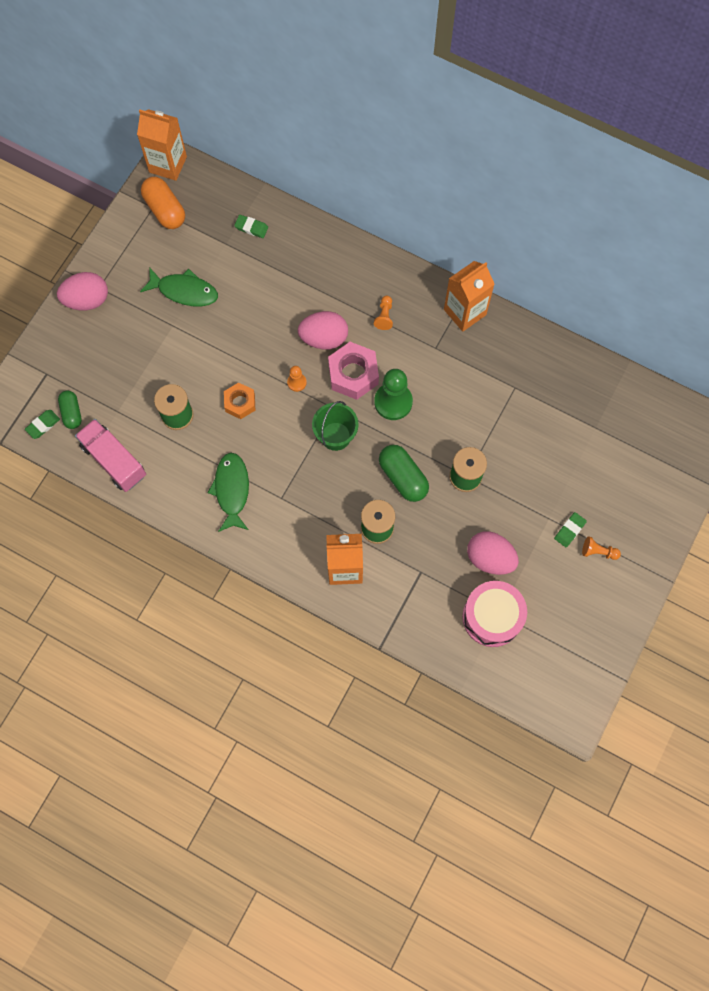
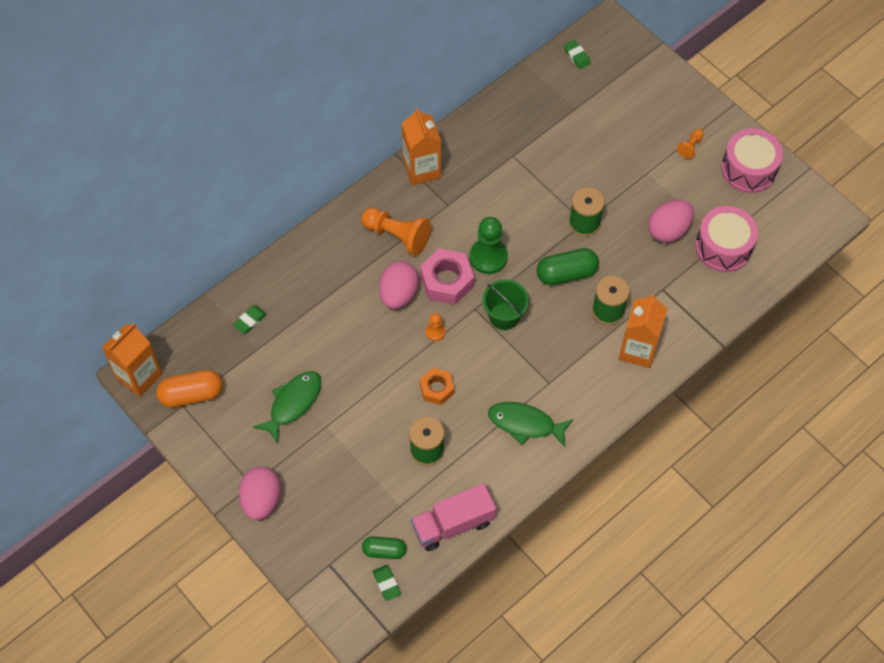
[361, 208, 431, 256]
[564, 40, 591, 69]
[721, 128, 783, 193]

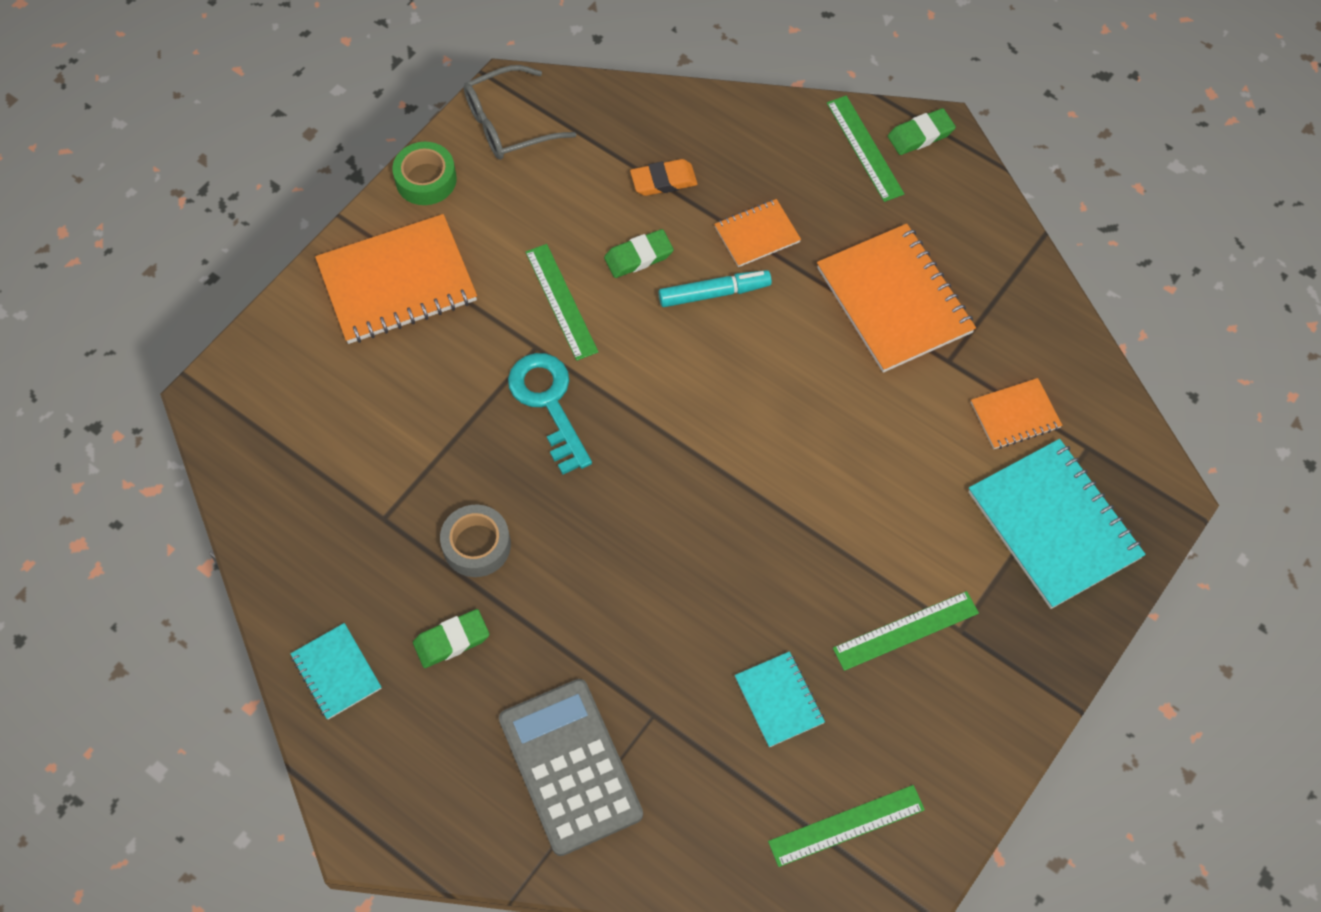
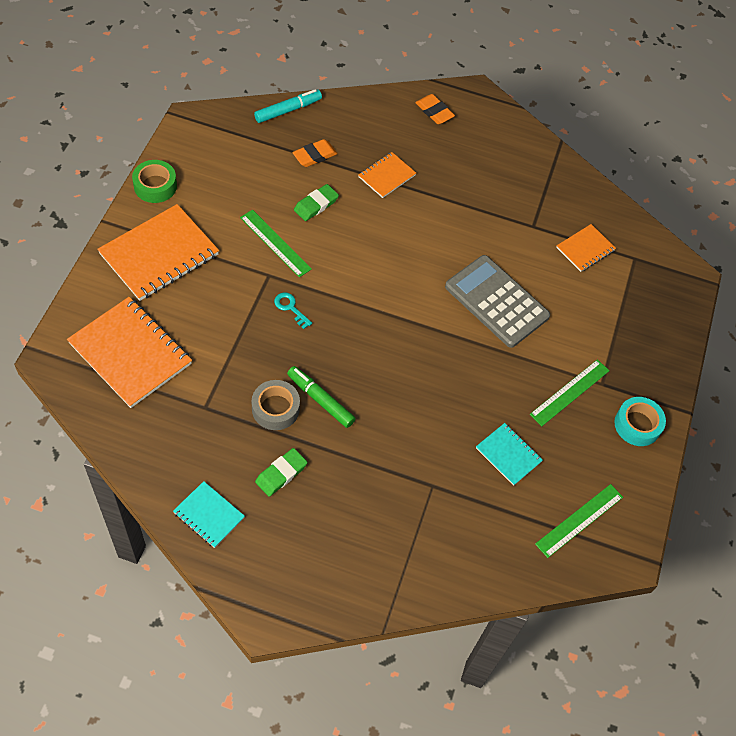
[464, 65, 576, 160] (first image)
[445, 255, 550, 348]
[274, 292, 312, 329]
[254, 89, 322, 123]
[67, 297, 192, 408]
[415, 94, 455, 124]
[888, 108, 956, 155] (first image)
[969, 439, 1146, 609] (first image)
[287, 366, 356, 428]
[614, 397, 666, 446]

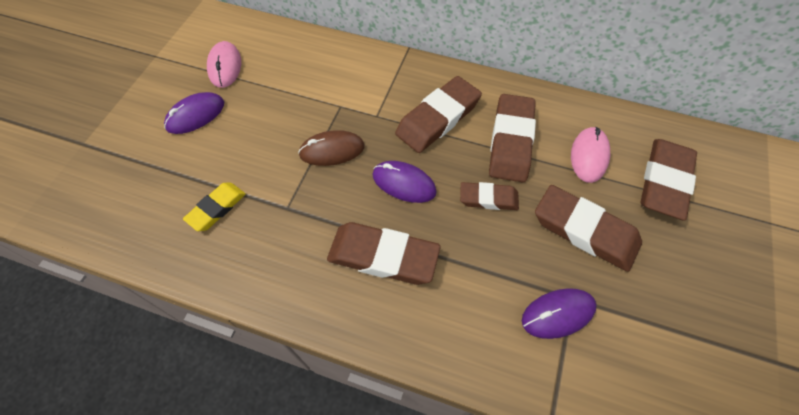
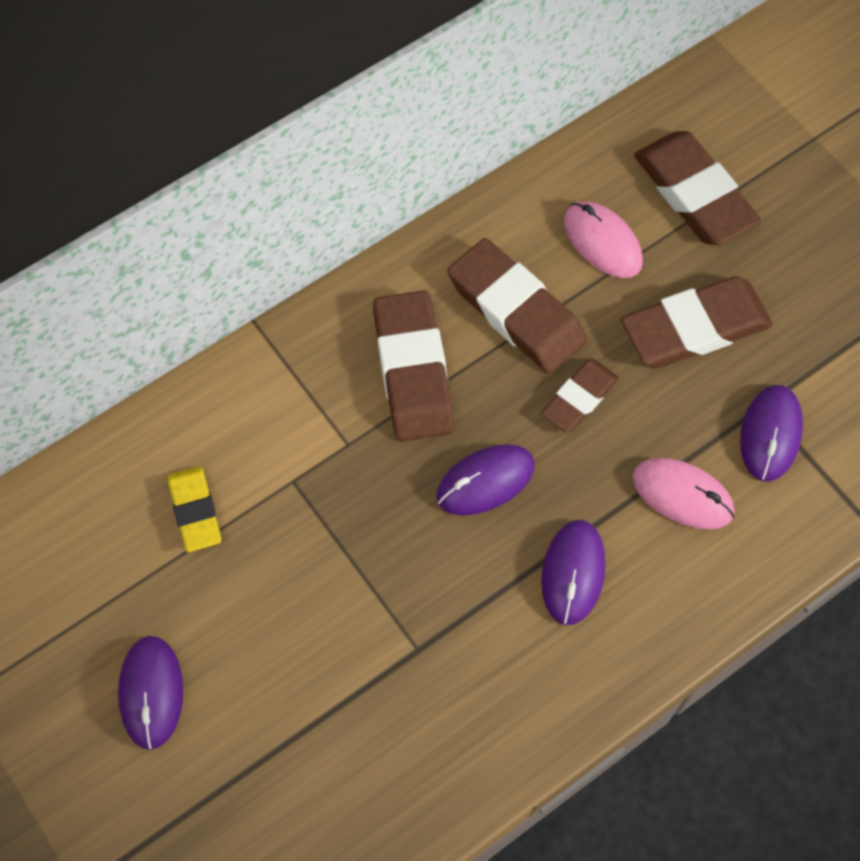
[168, 466, 221, 552]
[632, 458, 735, 530]
[298, 130, 365, 166] (first image)
[541, 520, 606, 625]

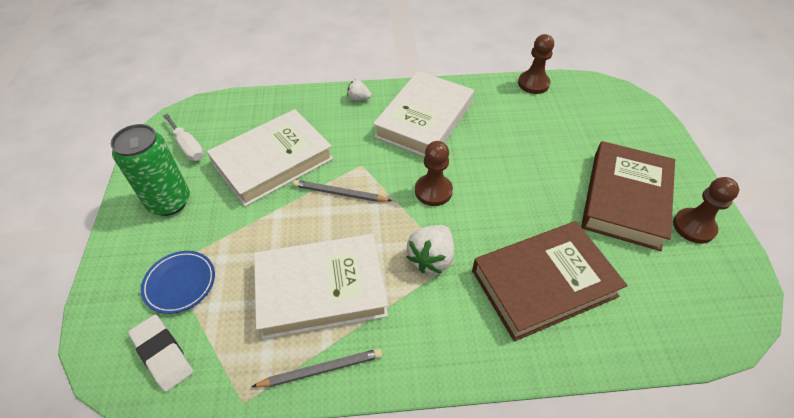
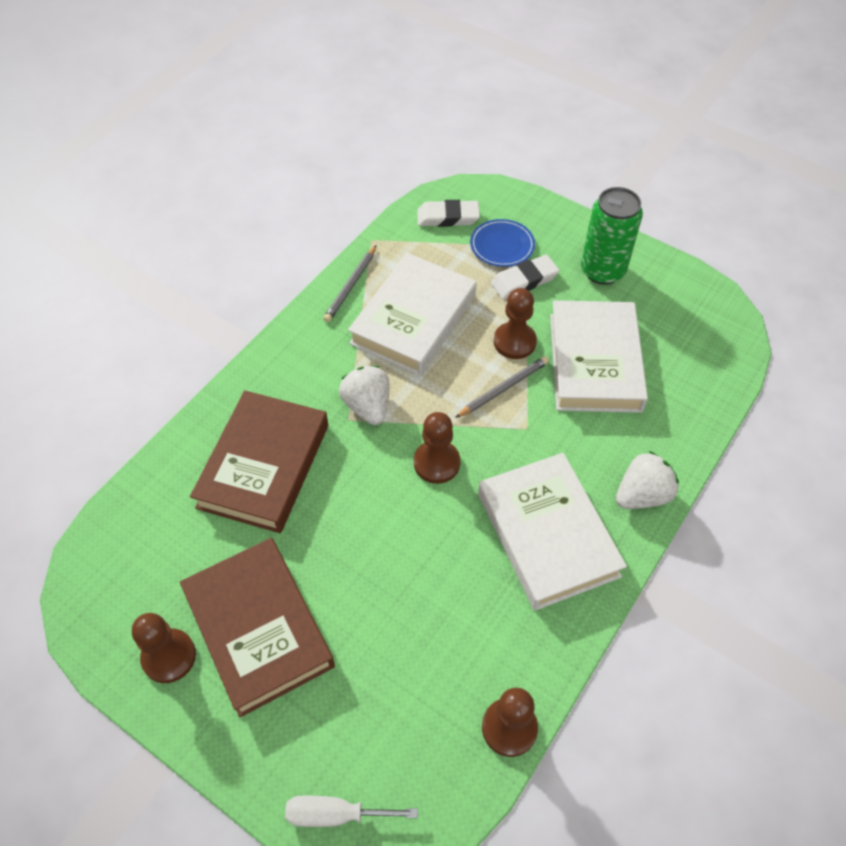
[285, 795, 418, 827]
[616, 451, 679, 509]
[491, 255, 559, 299]
[494, 288, 537, 359]

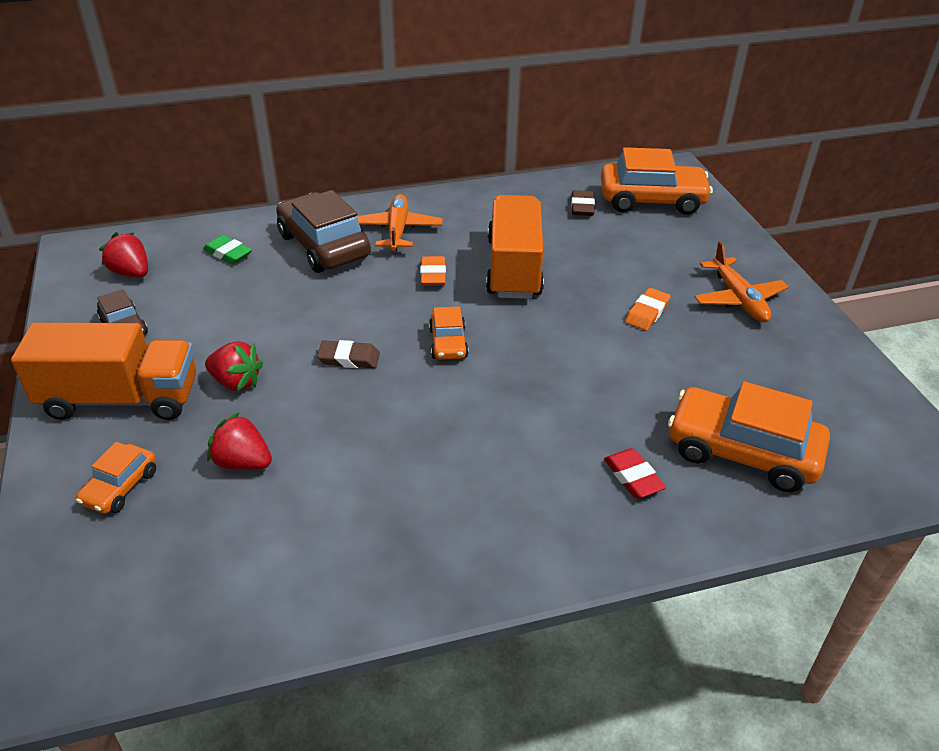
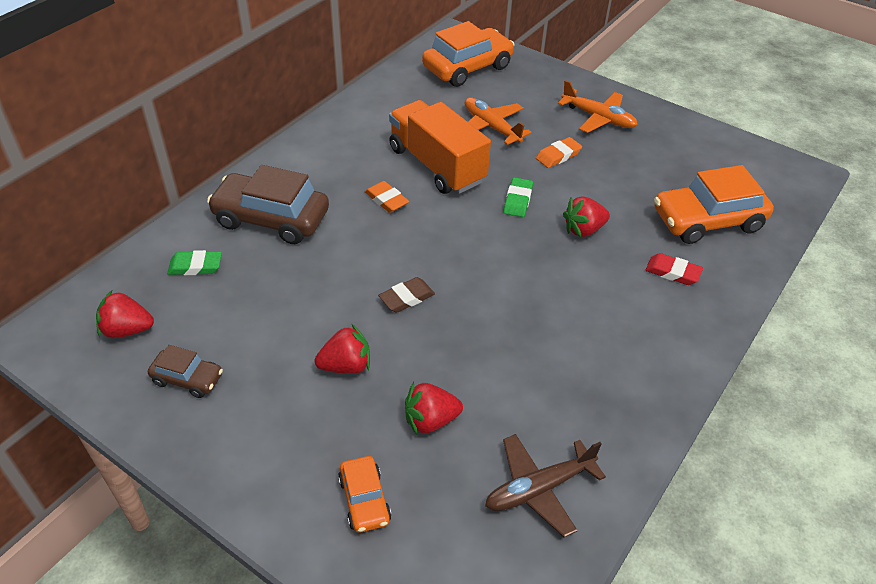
[11, 323, 196, 420] (first image)
[464, 97, 532, 145]
[429, 306, 469, 360] (first image)
[571, 190, 595, 216] (first image)
[536, 137, 582, 168]
[485, 434, 606, 537]
[503, 177, 533, 217]
[563, 196, 610, 237]

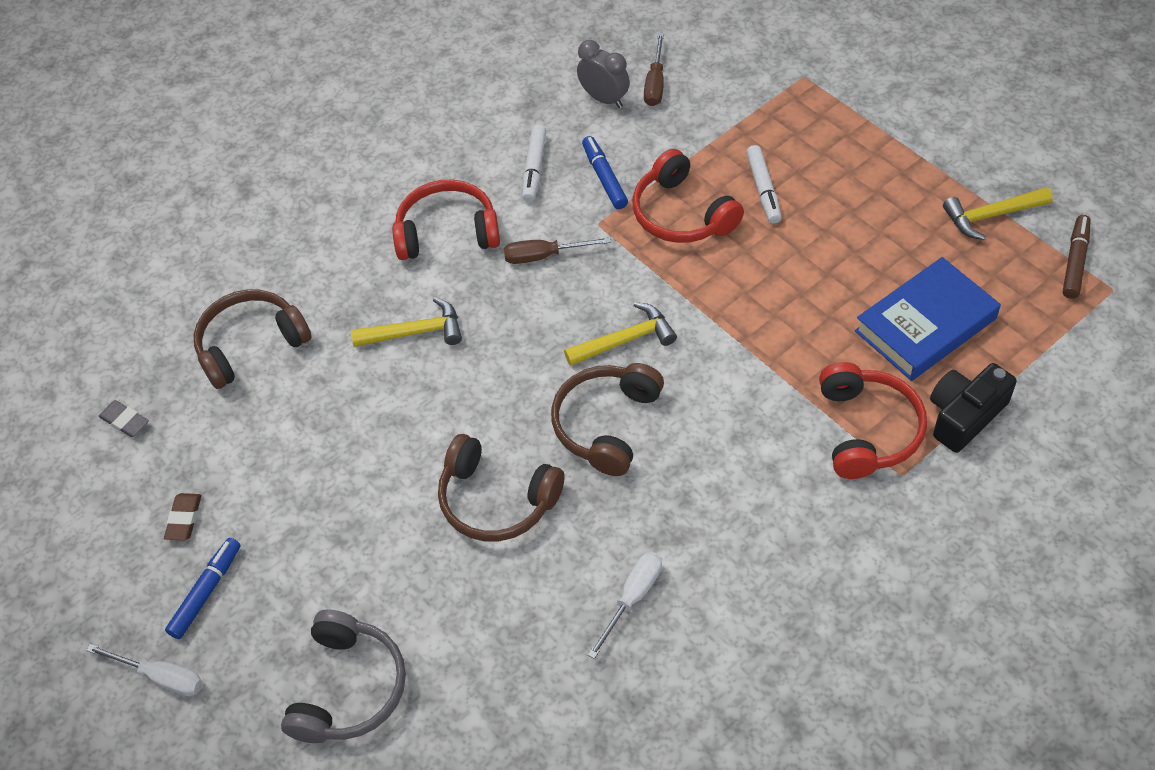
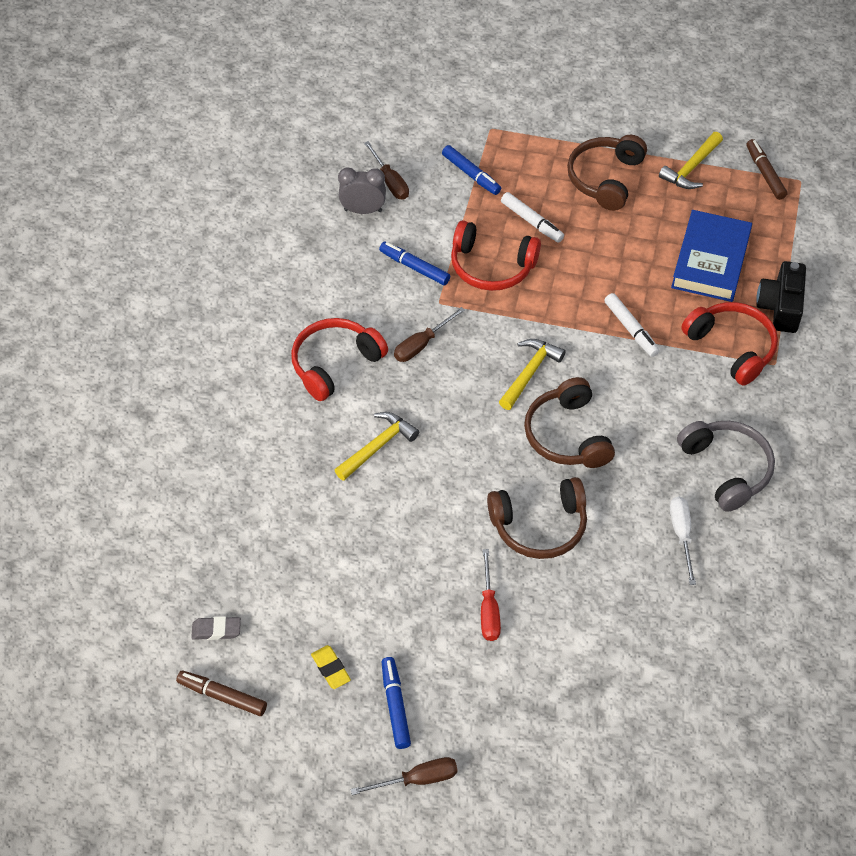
[350, 757, 458, 795]
[311, 645, 351, 689]
[567, 135, 647, 211]
[677, 421, 775, 512]
[604, 293, 659, 357]
[176, 670, 267, 716]
[442, 145, 501, 195]
[481, 549, 501, 641]

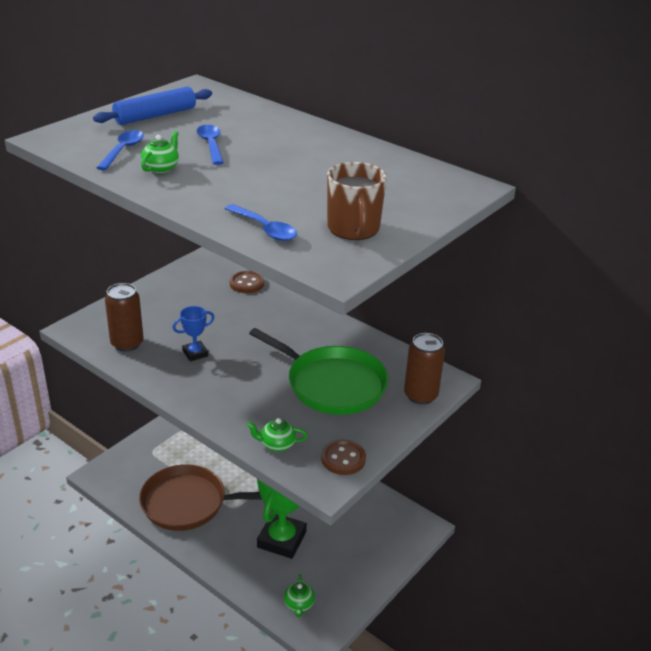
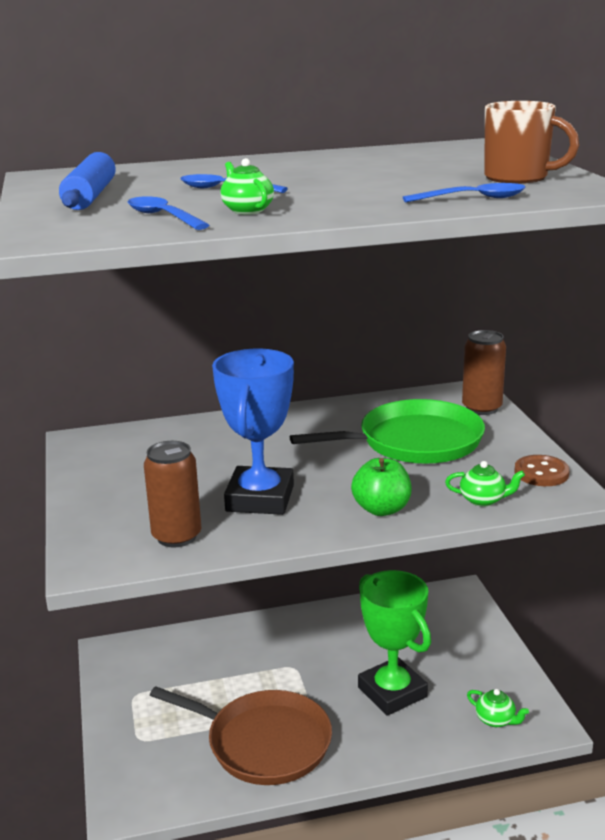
[150, 686, 332, 785]
[212, 349, 294, 515]
[230, 271, 264, 293] (first image)
[445, 461, 525, 507]
[351, 458, 412, 516]

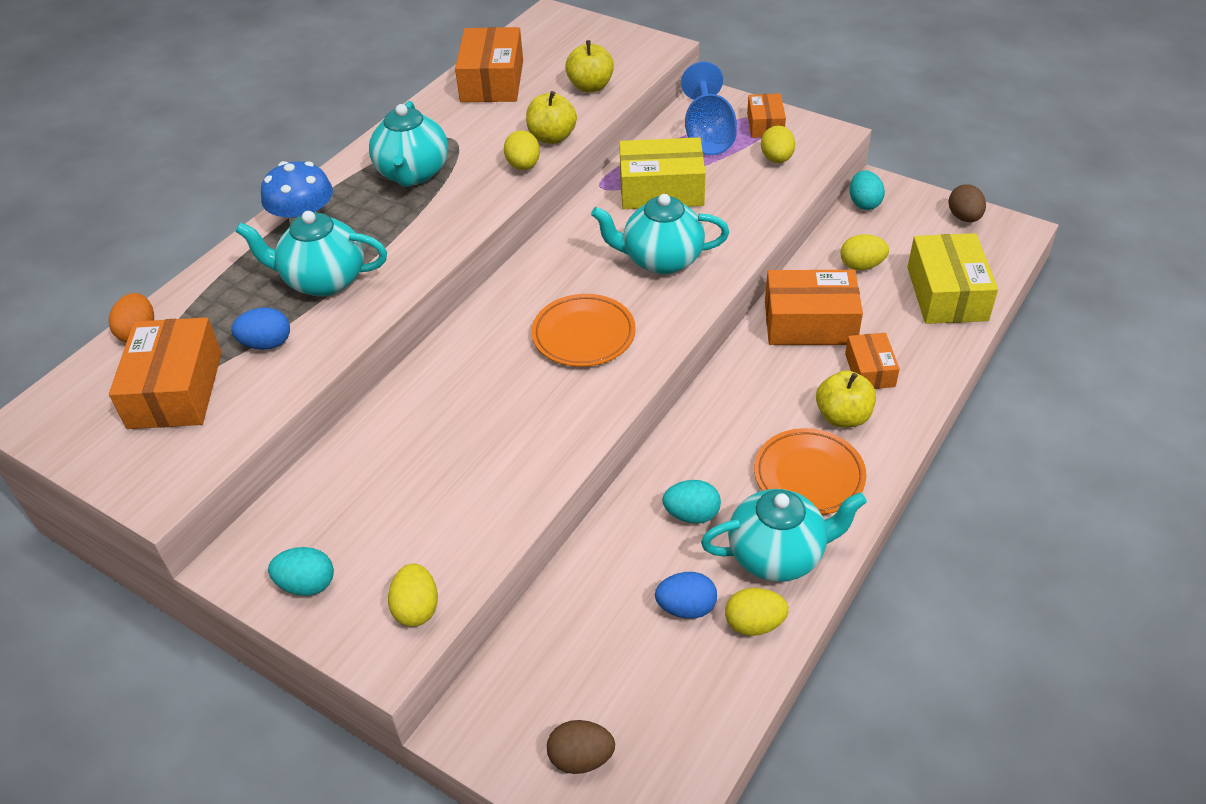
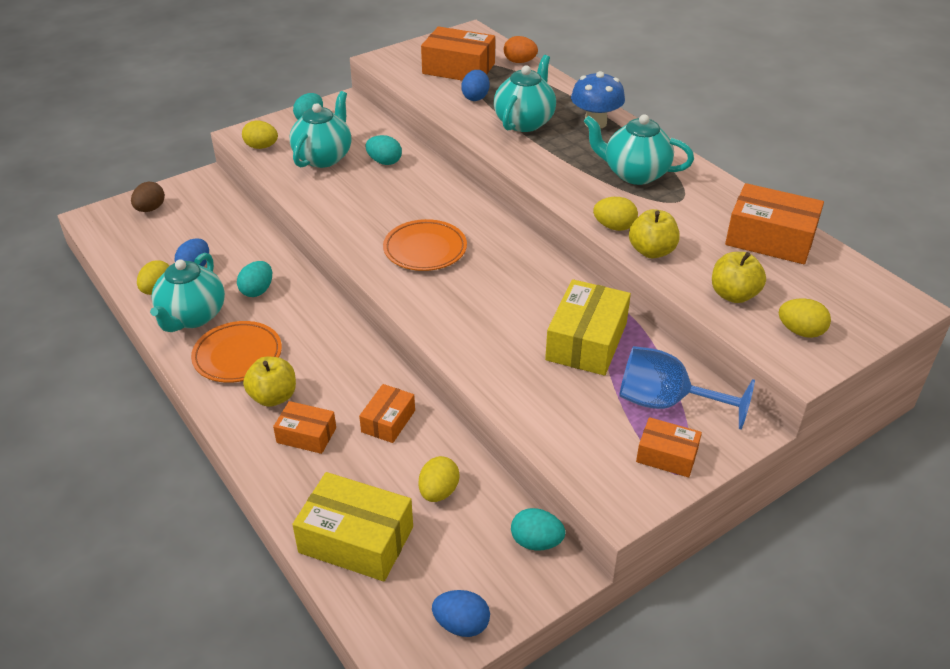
[290, 91, 351, 168]
[779, 298, 831, 338]
[359, 384, 415, 443]
[432, 590, 490, 637]
[366, 135, 402, 165]

